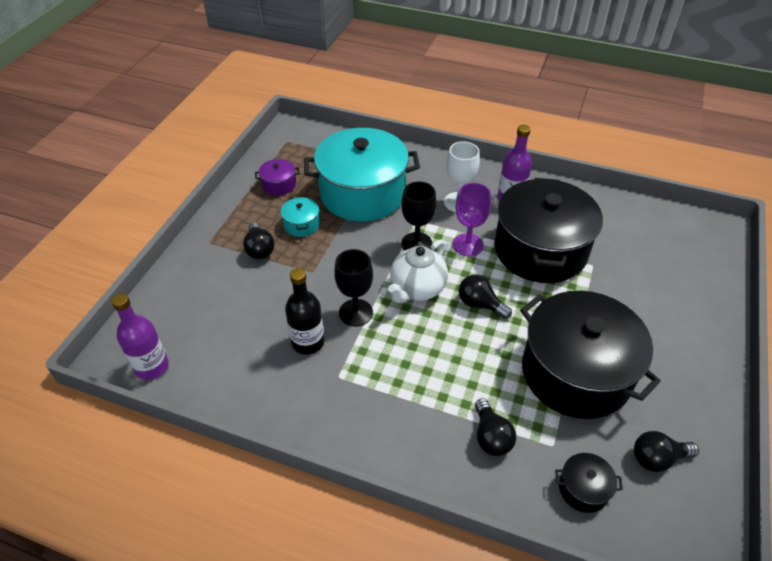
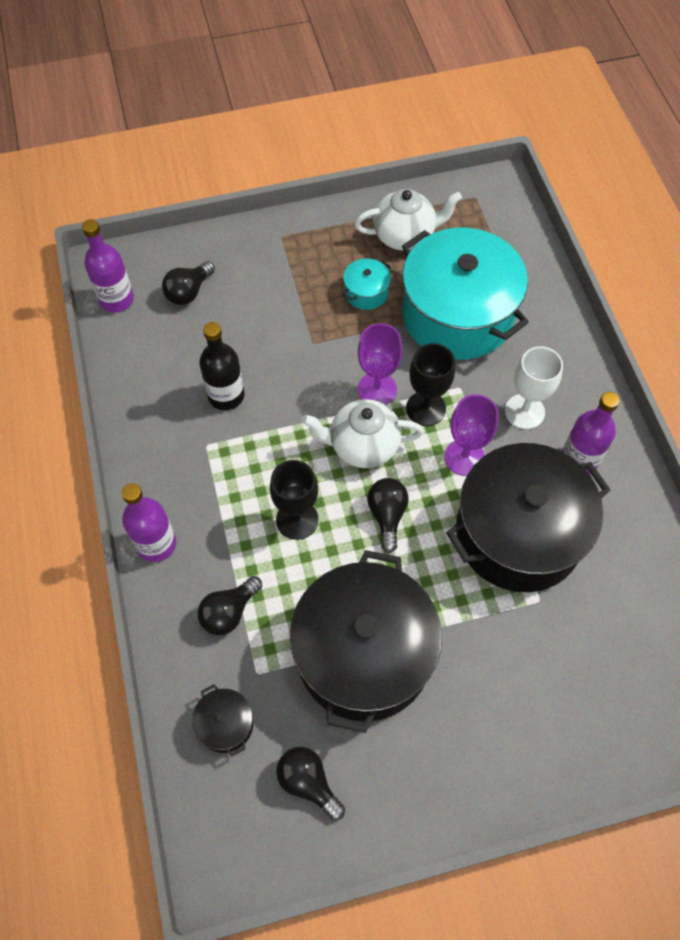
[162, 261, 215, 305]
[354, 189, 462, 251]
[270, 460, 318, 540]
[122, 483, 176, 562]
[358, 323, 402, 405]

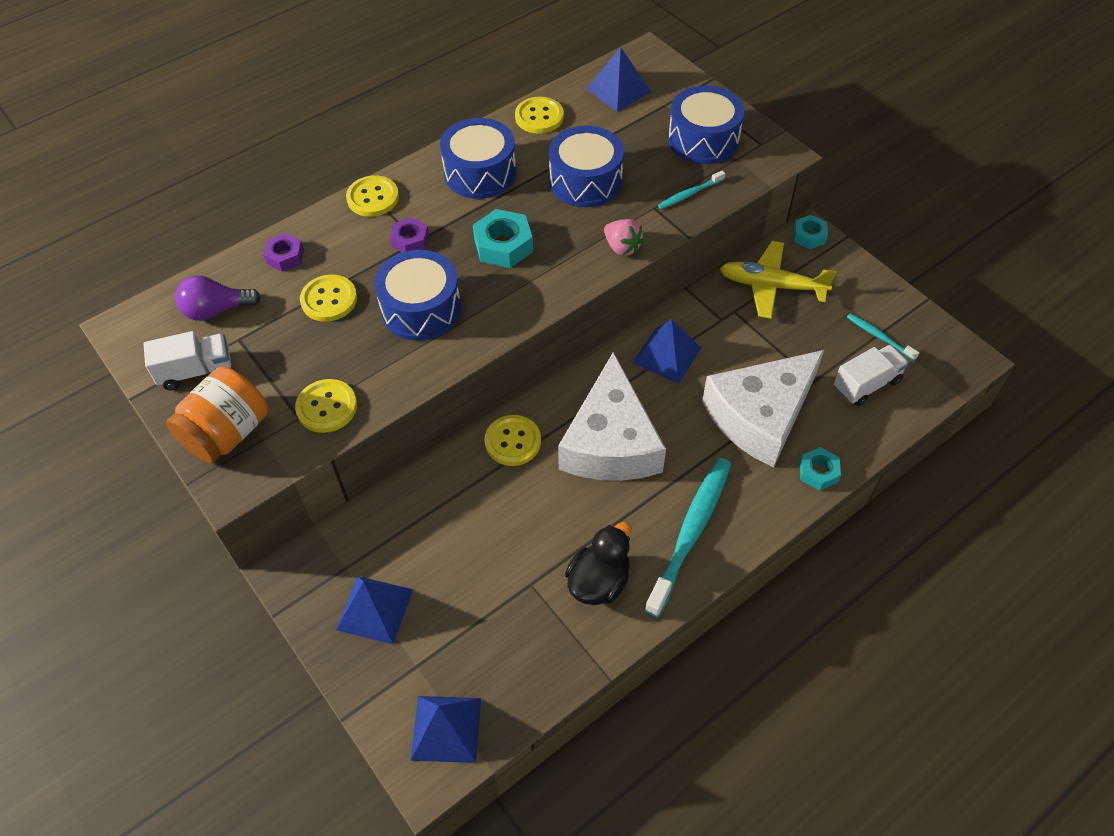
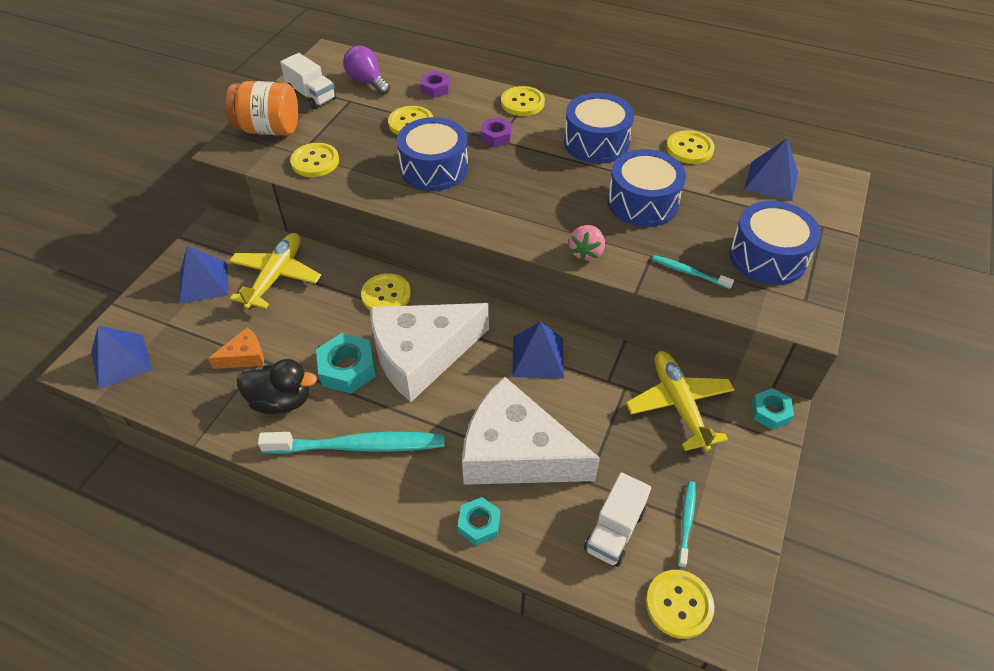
[316, 333, 376, 394]
[584, 472, 651, 567]
[208, 327, 264, 369]
[229, 233, 321, 309]
[646, 570, 714, 639]

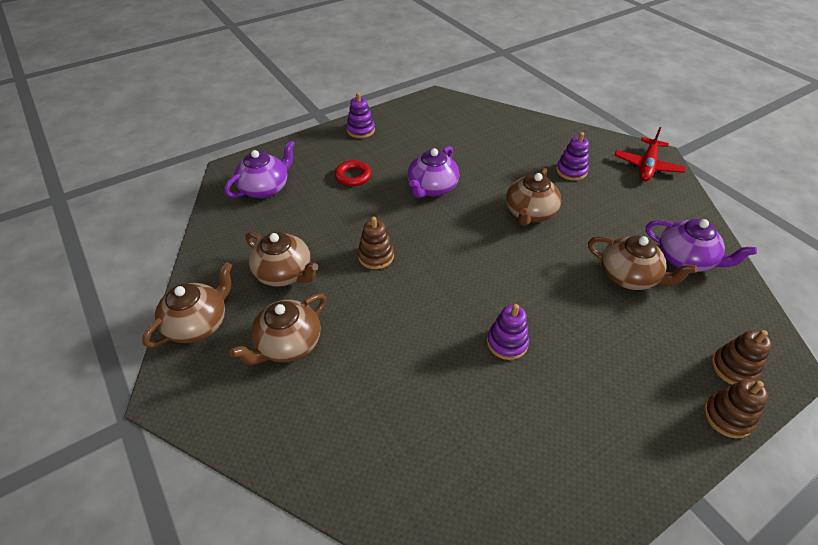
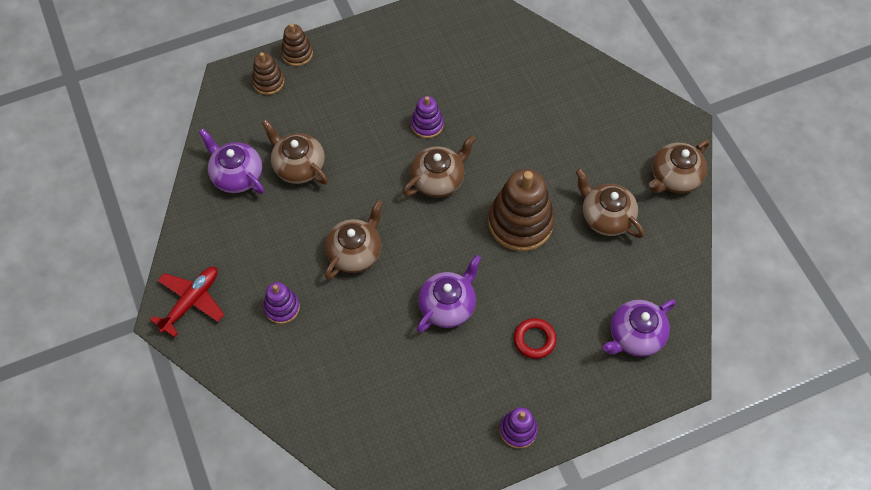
[403, 135, 476, 198]
[488, 169, 555, 251]

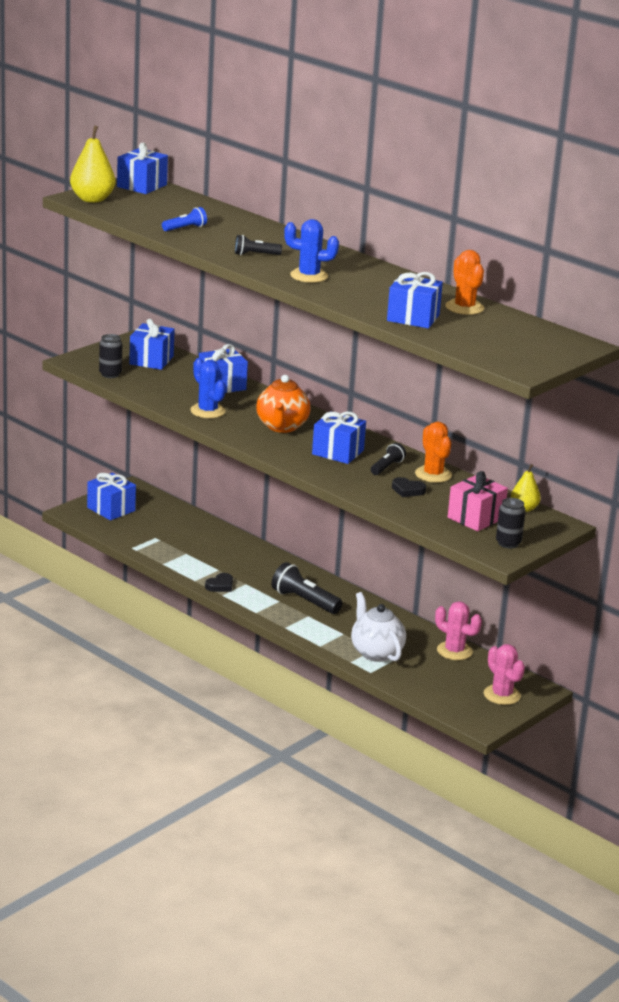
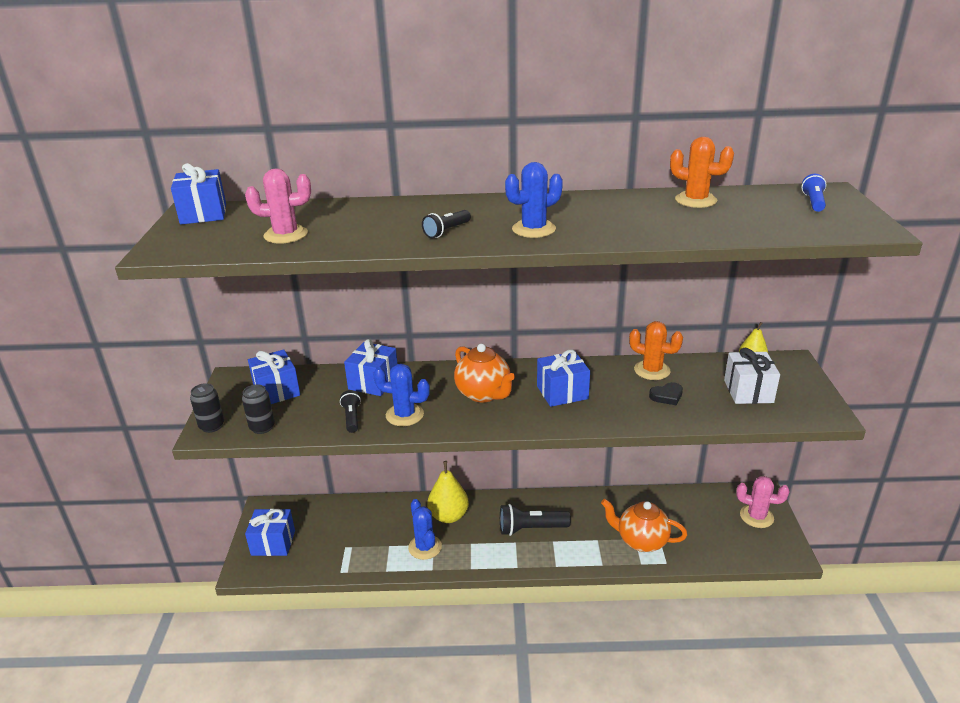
[427, 461, 469, 523]
[801, 174, 826, 212]
[205, 573, 233, 592] (first image)
[601, 499, 687, 552]
[340, 390, 361, 433]
[387, 272, 443, 328] (first image)
[245, 168, 311, 244]
[724, 348, 780, 404]
[190, 383, 224, 433]
[408, 499, 442, 560]

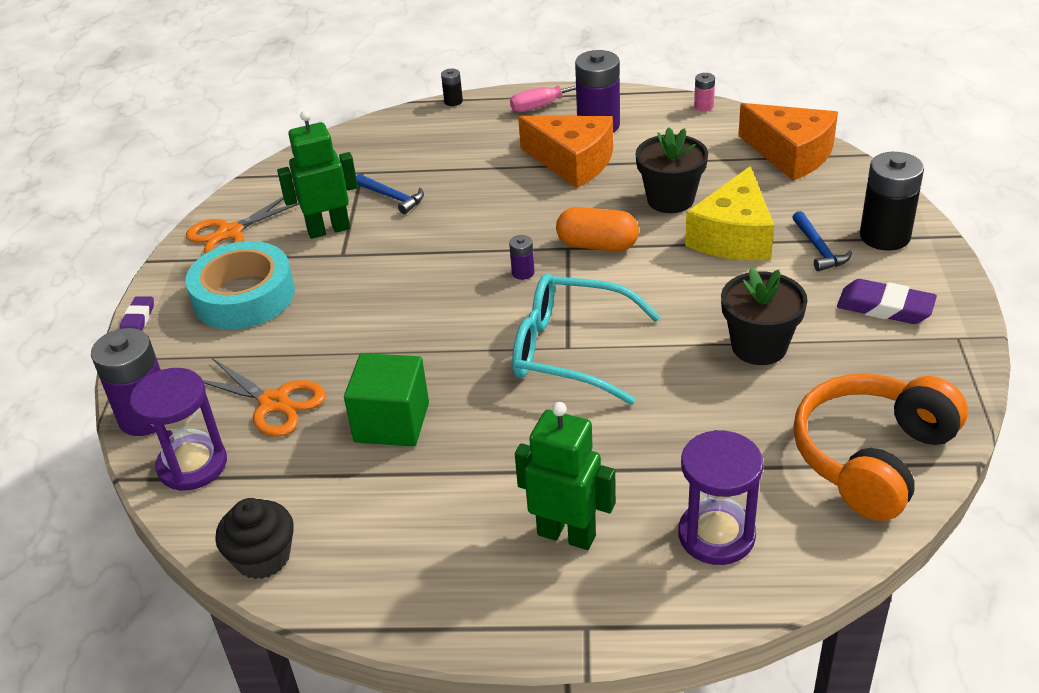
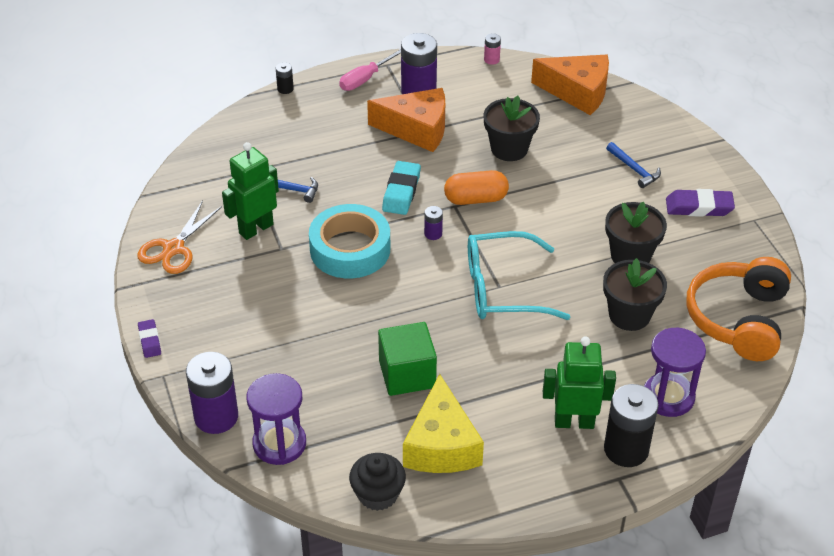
[309, 204, 390, 279]
[203, 358, 326, 437] (first image)
[403, 374, 484, 473]
[604, 384, 659, 467]
[382, 161, 421, 215]
[603, 258, 667, 331]

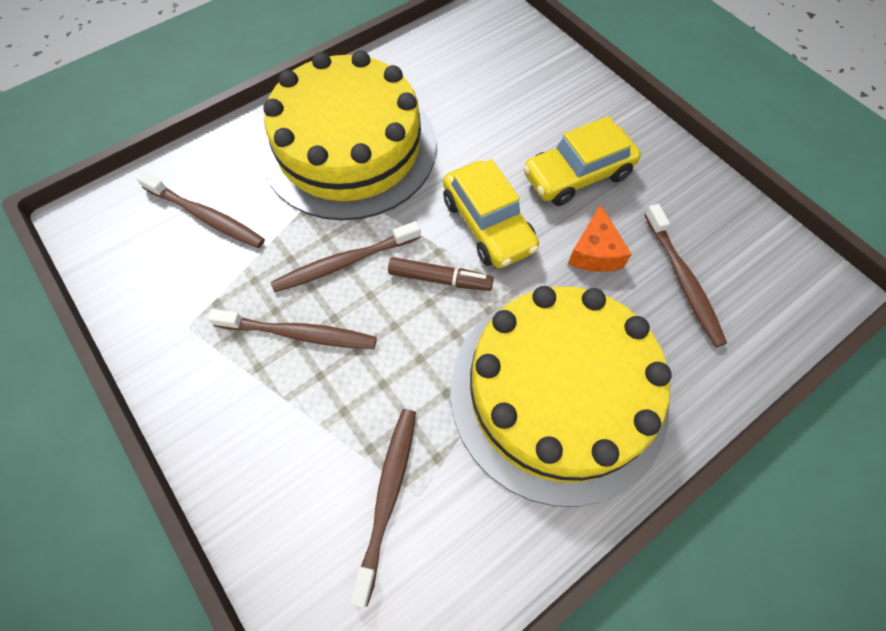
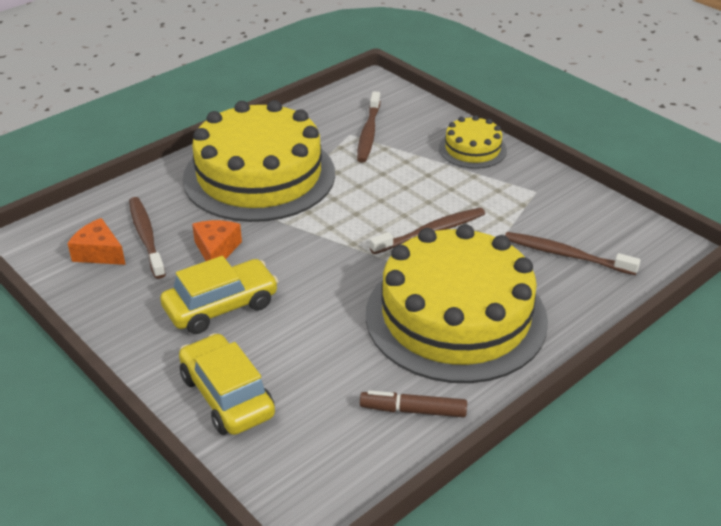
[208, 309, 377, 349] (first image)
[360, 390, 467, 417]
[179, 333, 275, 435]
[67, 218, 126, 265]
[439, 115, 507, 169]

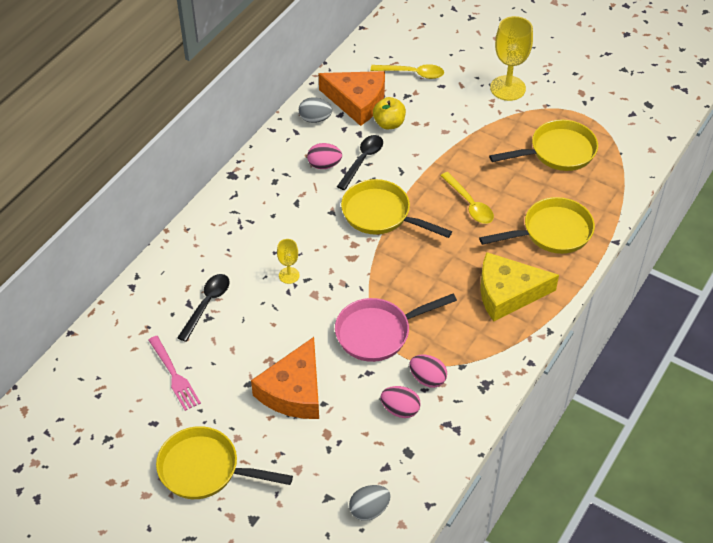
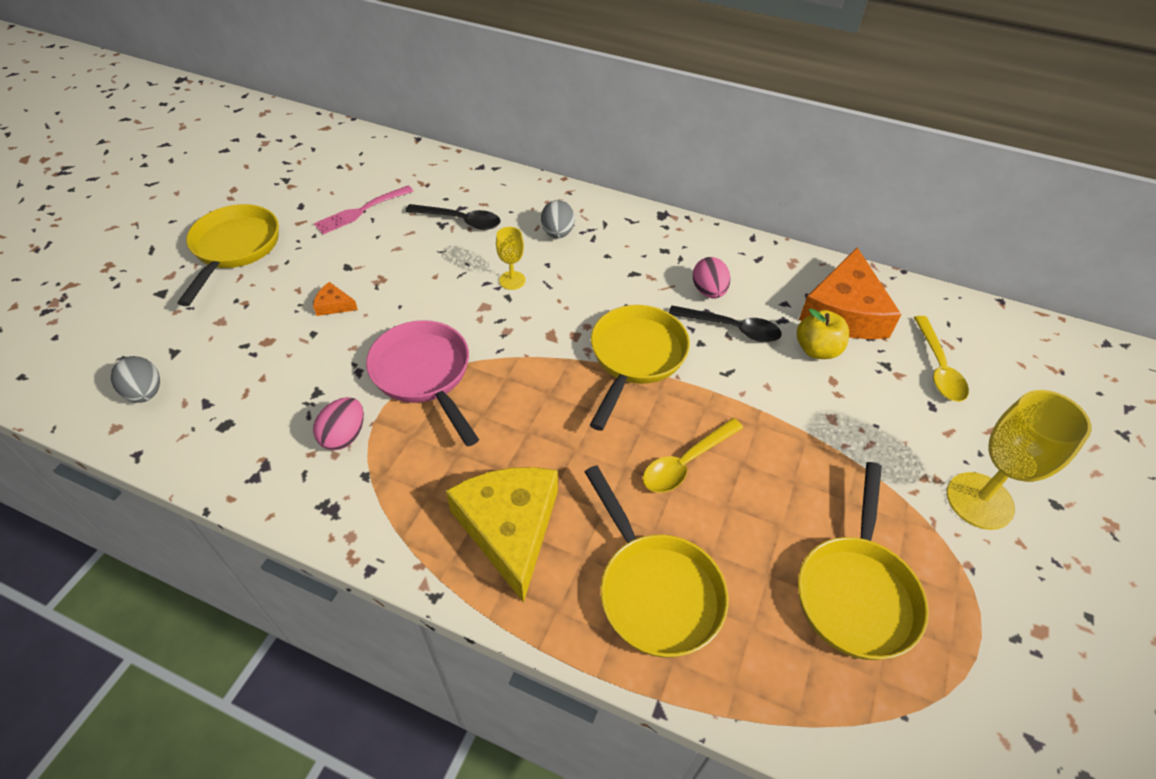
[313, 282, 358, 316]
[541, 200, 575, 238]
[380, 386, 421, 418] (first image)
[798, 462, 929, 660]

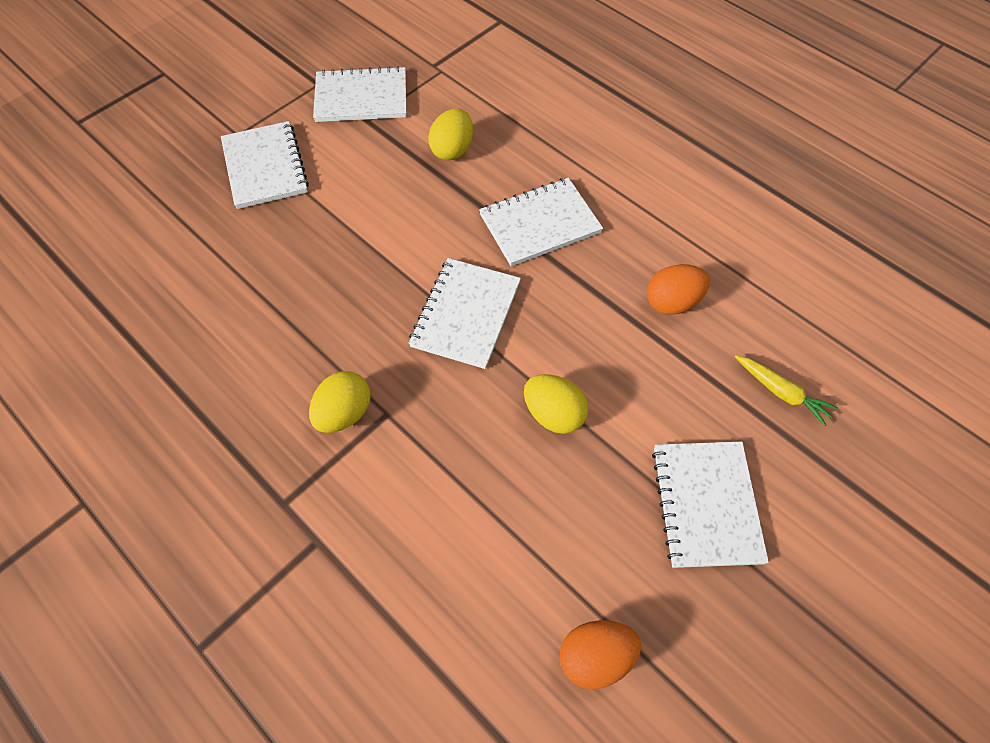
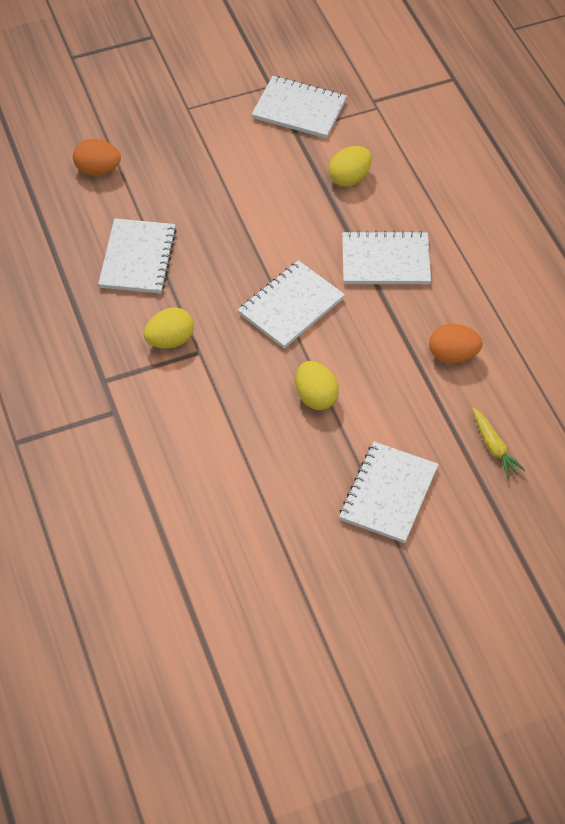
[98, 218, 177, 294]
[73, 139, 121, 175]

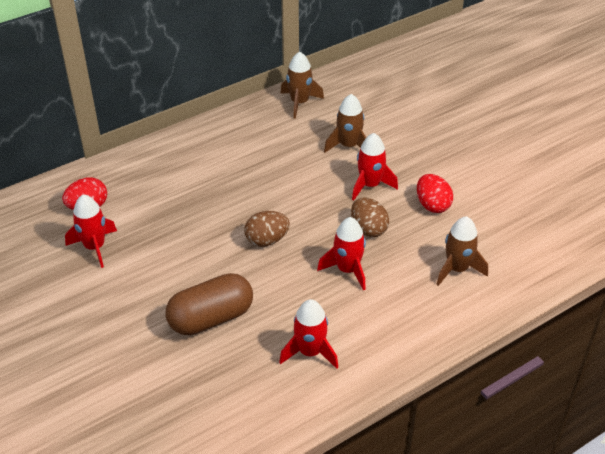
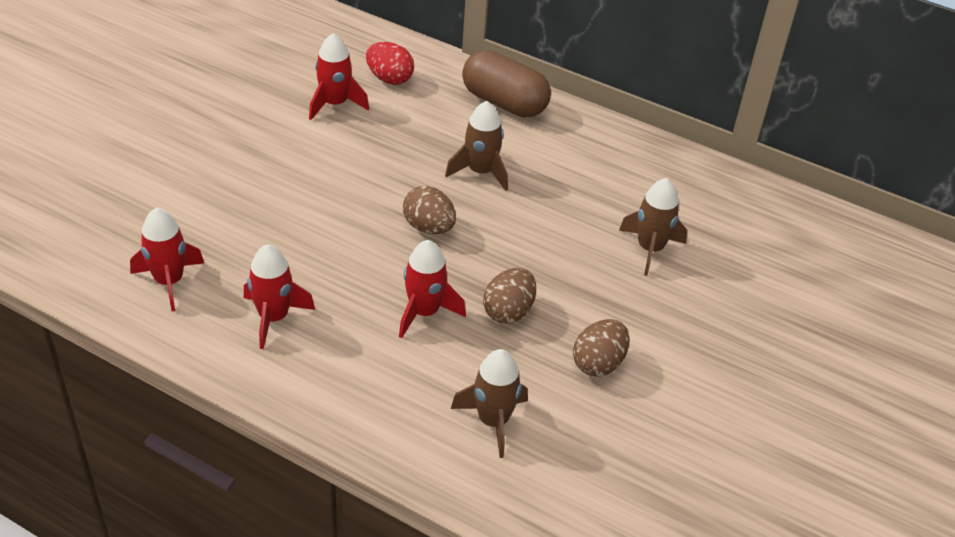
[462, 50, 551, 117]
[445, 101, 508, 191]
[130, 208, 204, 312]
[573, 319, 630, 377]

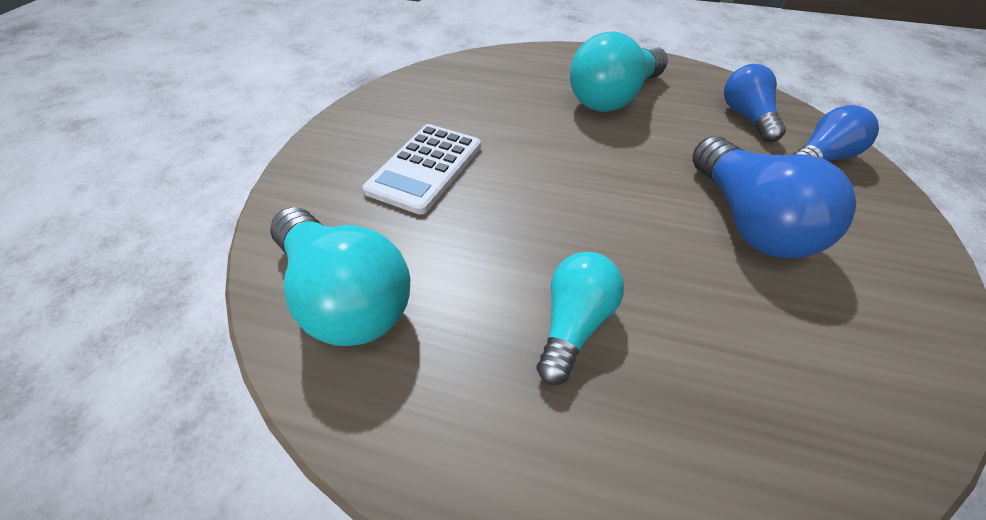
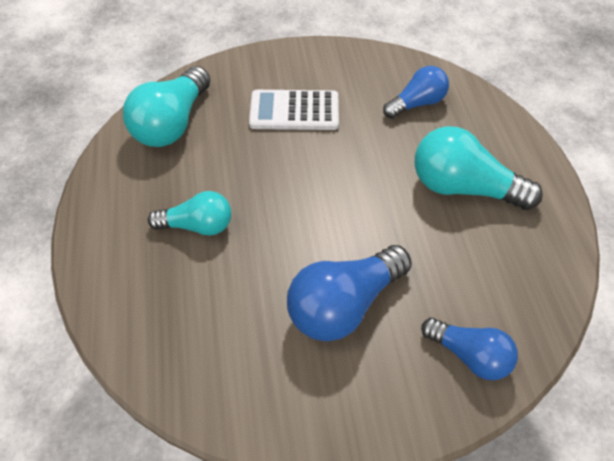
[383, 66, 449, 119]

